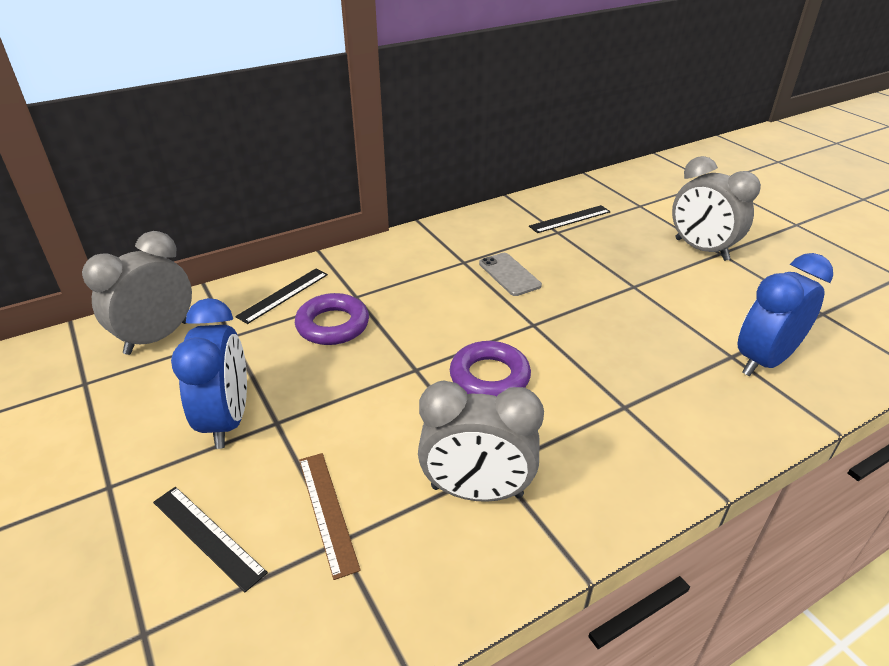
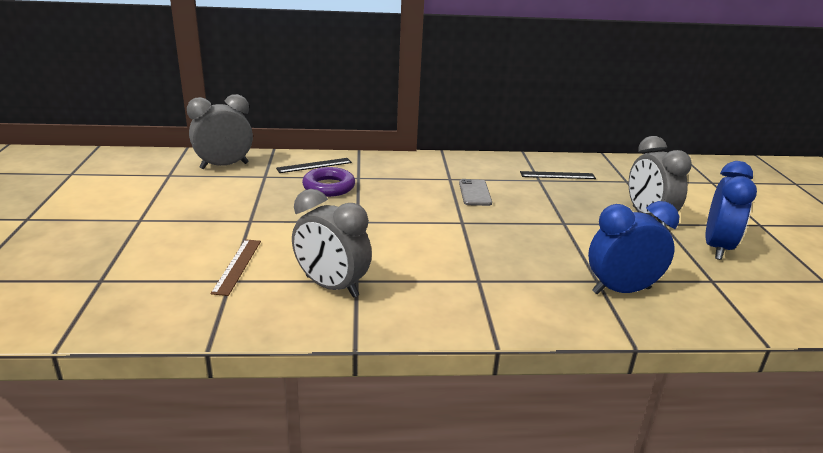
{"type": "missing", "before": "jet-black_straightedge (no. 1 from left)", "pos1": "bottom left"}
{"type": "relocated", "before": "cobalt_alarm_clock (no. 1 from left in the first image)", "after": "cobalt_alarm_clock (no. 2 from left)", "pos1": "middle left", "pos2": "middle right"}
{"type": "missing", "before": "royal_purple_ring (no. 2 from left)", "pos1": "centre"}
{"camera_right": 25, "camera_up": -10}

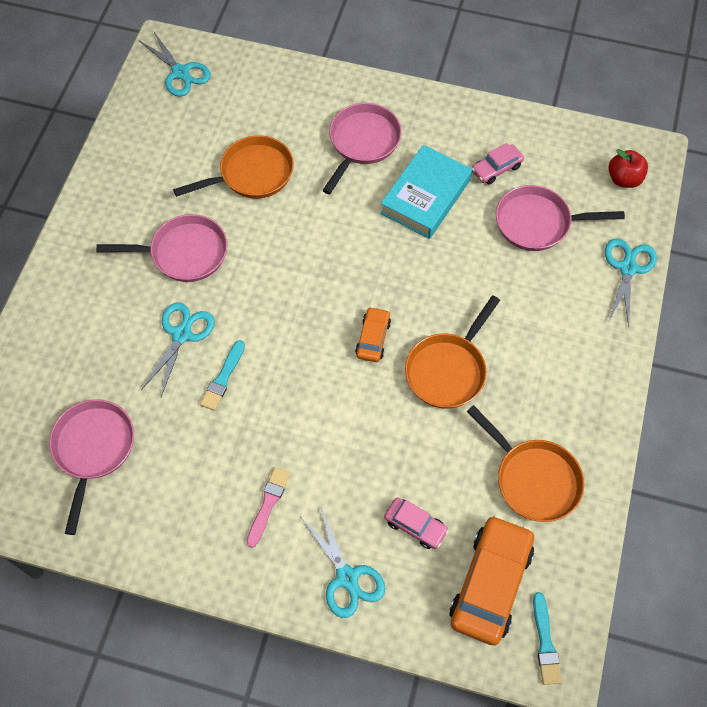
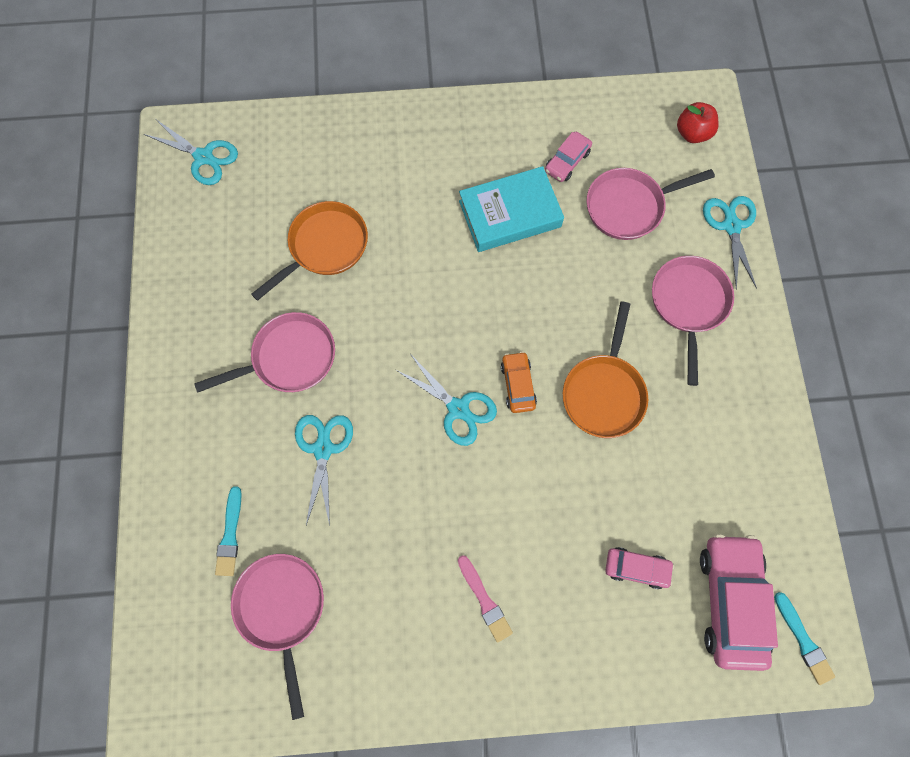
{"type": "relocated", "before": "teal_paint_brush (no. 1 from left)", "pos1": "middle left", "pos2": "bottom left"}
{"type": "spun", "before": "rosy_paint_brush", "pos1": "bottom centre", "pos2": "bottom centre", "turn": 150}
{"type": "relocated", "before": "teal_pair_of_scissors (no. 3 from left)", "pos1": "bottom centre", "pos2": "centre"}
{"type": "relocated", "before": "rosy_frying_pan (no. 3 from left in the first image)", "after": "rosy_frying_pan (no. 4 from left)", "pos1": "top centre", "pos2": "middle right"}
{"type": "spun", "before": "teal_hardcover", "pos1": "top centre", "pos2": "top centre", "turn": 60}
{"type": "colour", "before": "orange_toy_car (no. 2 from left)", "after": "rosy_toy_car (no. 3 from left)", "pos1": "bottom right", "pos2": "bottom right"}
{"type": "missing", "before": "orange_frying_pan (no. 3 from left)", "pos1": "middle right"}
{"camera_right": -20, "camera_up": 10}

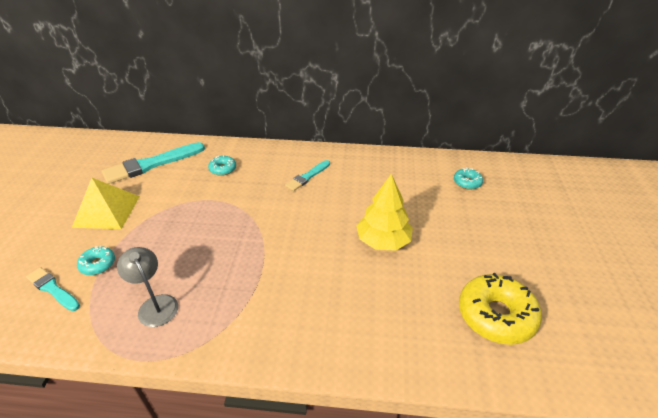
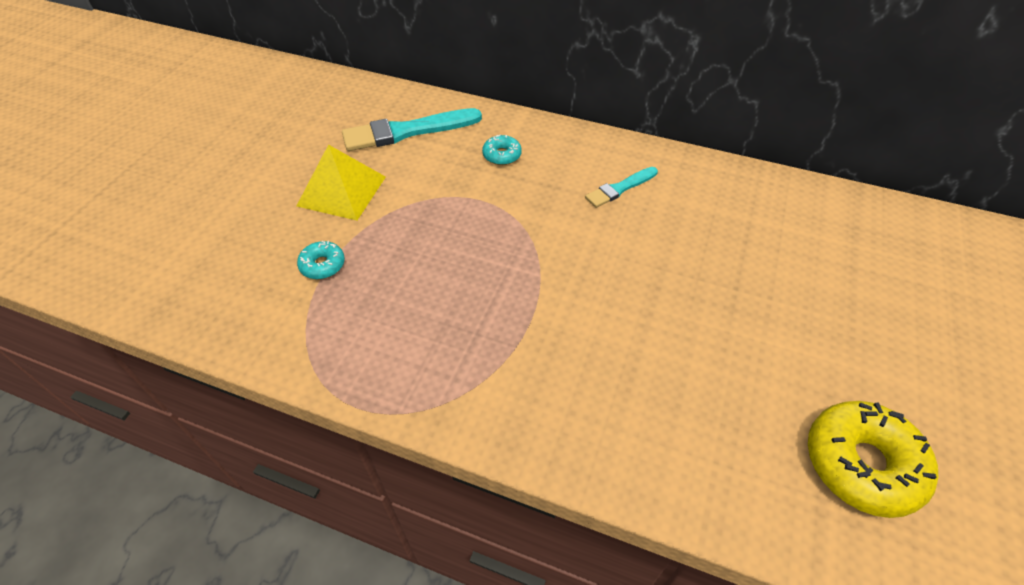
{"type": "missing", "before": "teal_paint_brush (no. 1 from left)", "pos1": "bottom left"}
{"type": "missing", "before": "gray_reading_lamp", "pos1": "bottom left"}
{"type": "missing", "before": "bright_yellow_fir_tree", "pos1": "centre"}
{"type": "missing", "before": "teal_donut (no. 3 from left)", "pos1": "middle right"}
{"camera_right": 15, "camera_up": 10}

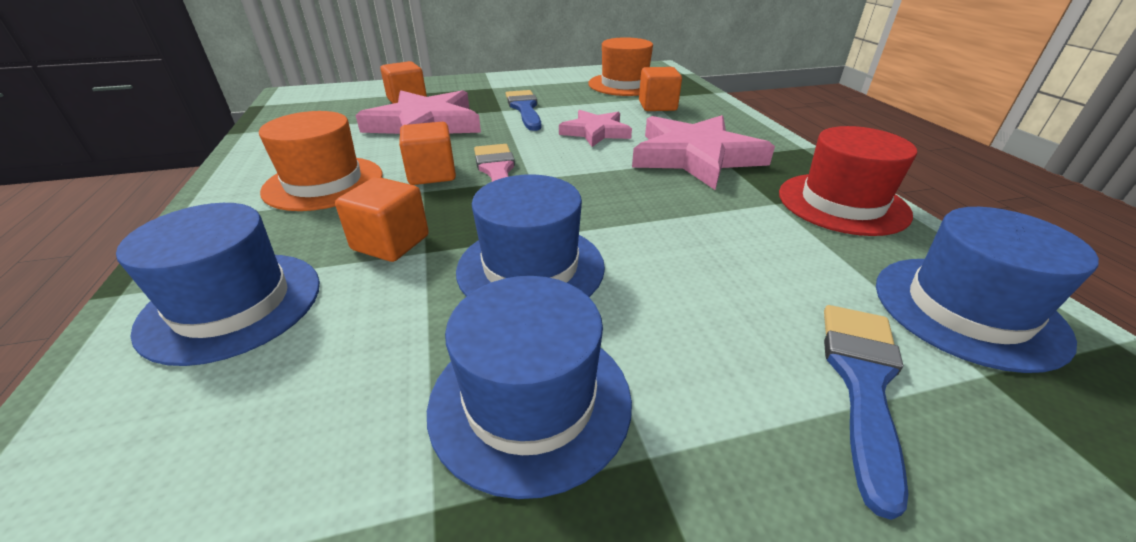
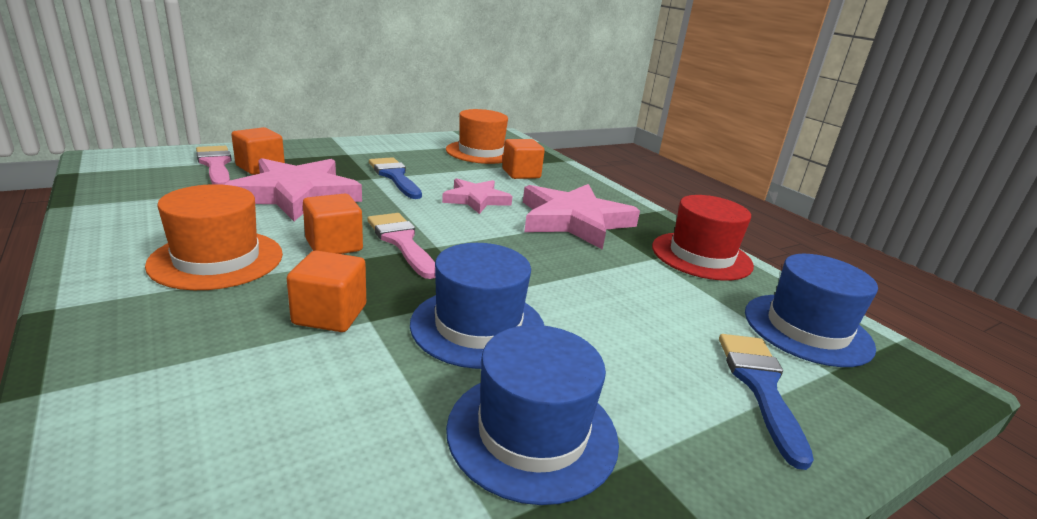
{"type": "missing", "before": "cobalt_top_hat (no. 1 from left)", "pos1": "middle left"}
{"type": "appeared", "after": "rosy_paint_brush (no. 1 from left)", "pos2": "top left"}
{"camera_right": -20, "camera_up": -10}

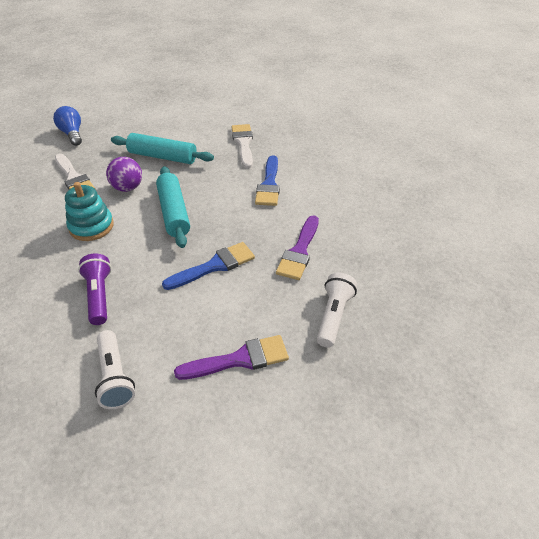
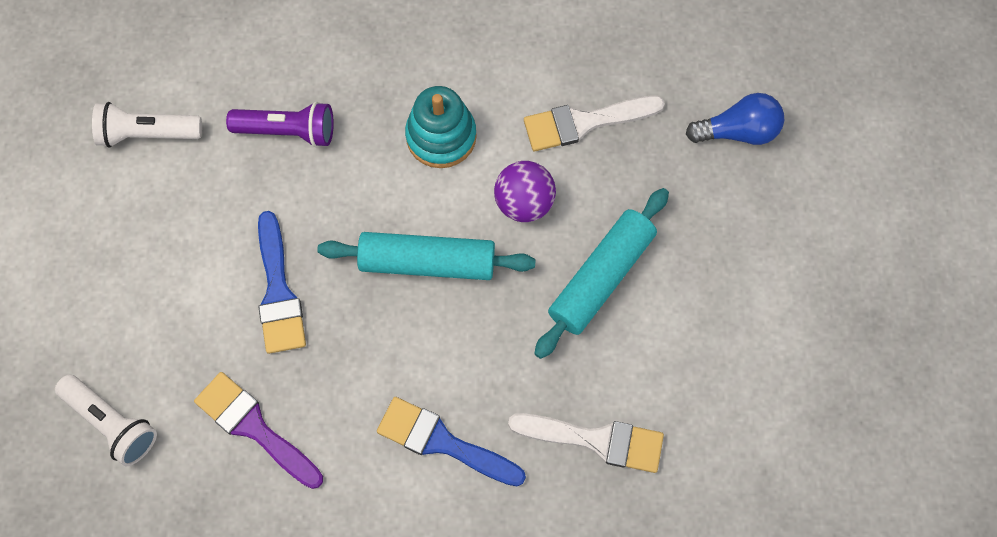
{"type": "missing", "before": "royal_purple_paint_brush (no. 1 from left)", "pos1": "centre"}
{"camera_right": 110, "camera_up": 25}

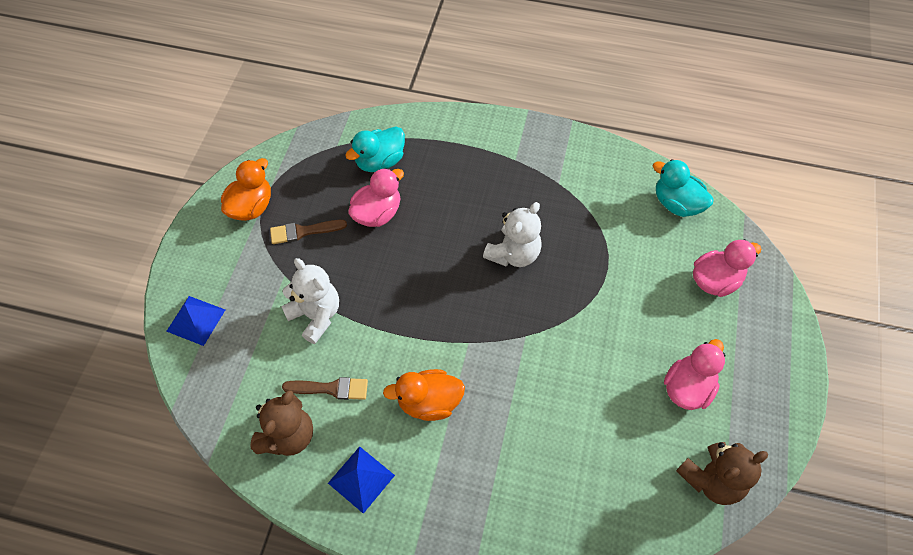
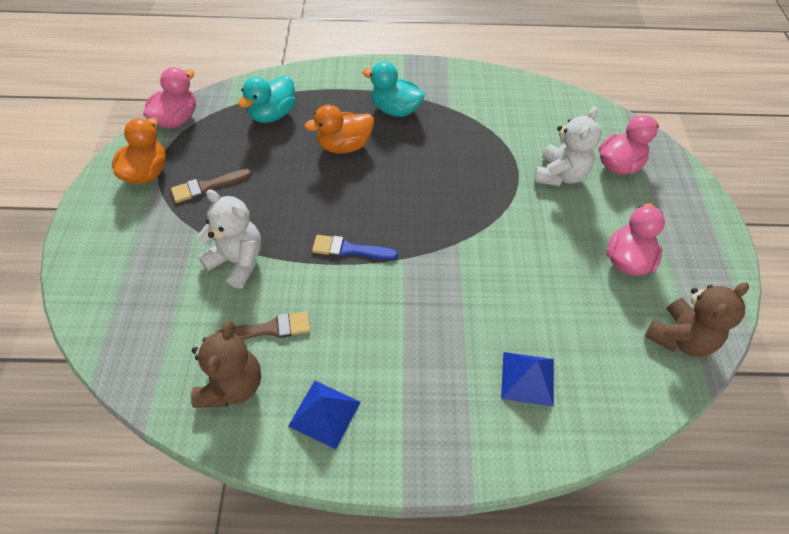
{"type": "relocated", "before": "cobalt_solid_pyramid (no. 1 from left in the first image)", "after": "cobalt_solid_pyramid (no. 2 from left)", "pos1": "middle left", "pos2": "bottom right"}
{"type": "relocated", "before": "rosy_rubber_duck (no. 1 from left)", "pos1": "centre", "pos2": "top left"}
{"type": "relocated", "before": "orange_rubber_duck (no. 2 from left)", "pos1": "bottom centre", "pos2": "top centre"}
{"type": "relocated", "before": "snow-white_teddy_bear (no. 2 from left)", "pos1": "centre", "pos2": "top right"}
{"type": "relocated", "before": "teal_rubber_duck (no. 2 from left)", "pos1": "middle right", "pos2": "top centre"}
{"type": "appeared", "after": "cobalt_paint_brush", "pos2": "centre"}
{"camera_right": -15, "camera_up": -5}

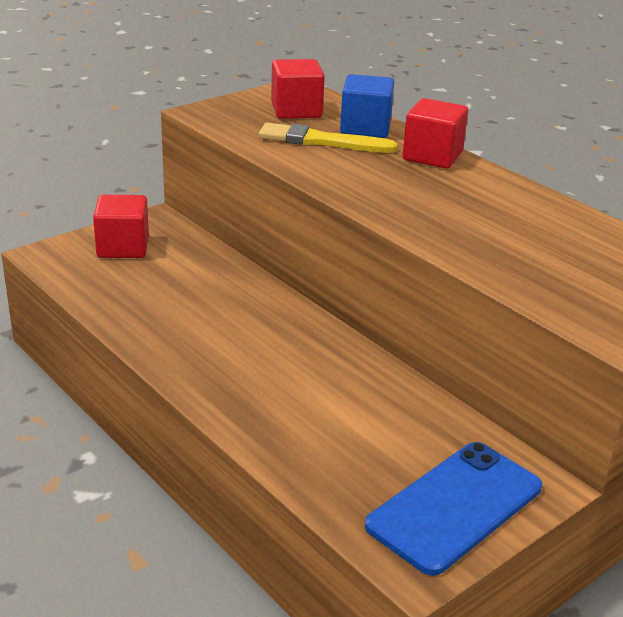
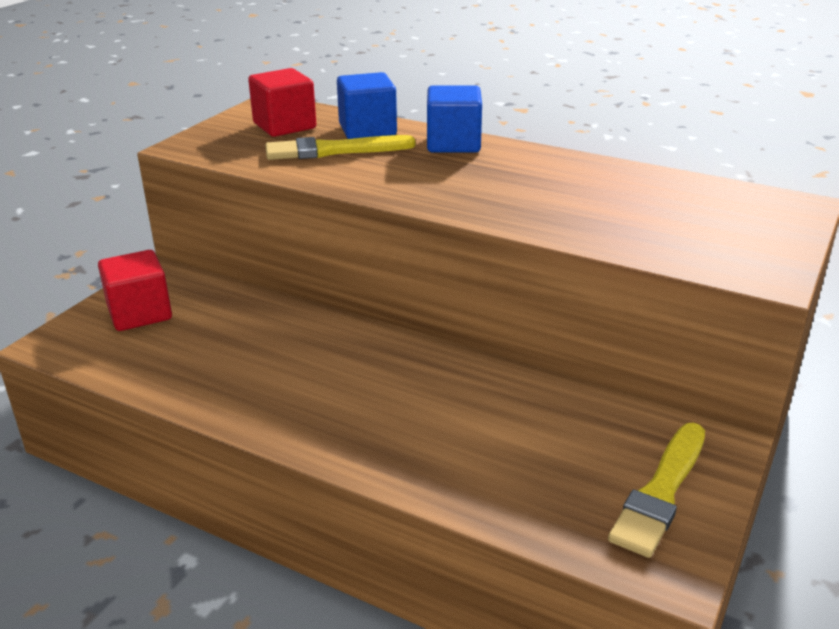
{"type": "exchanged", "before": "cobalt_smartphone", "after": "bright_yellow_paint_brush (no. 2 from left)", "pos1": "bottom right", "pos2": "bottom right"}
{"type": "colour", "before": "scarlet_cube (no. 3 from left)", "after": "cobalt_cube (no. 2 from left)", "pos1": "top right", "pos2": "top centre"}
{"camera_right": -20, "camera_up": 0}

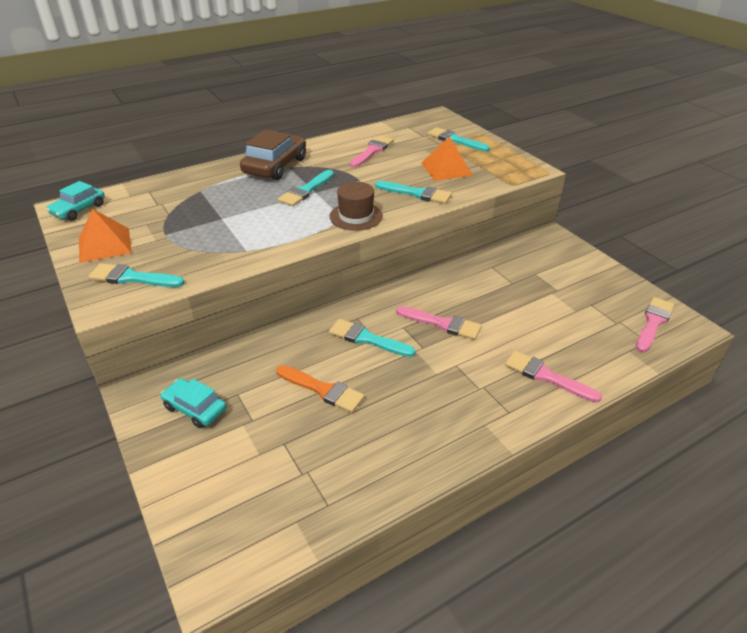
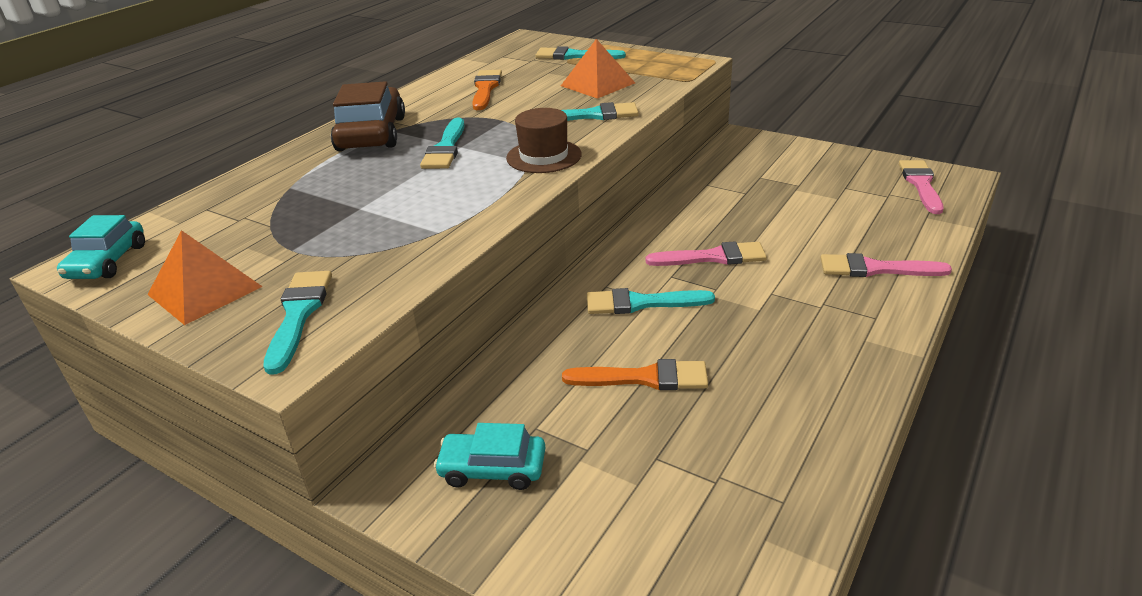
{"type": "spun", "before": "teal_paint_brush (no. 1 from left)", "pos1": "middle left", "pos2": "middle left", "turn": 105}
{"type": "colour", "before": "rosy_paint_brush (no. 1 from left)", "after": "orange_paint_brush (no. 1 from left)", "pos1": "top centre", "pos2": "top centre"}
{"camera_right": -25, "camera_up": -5}

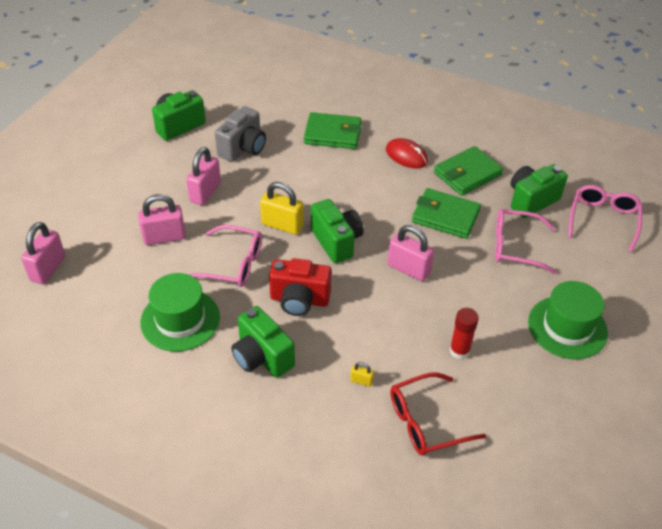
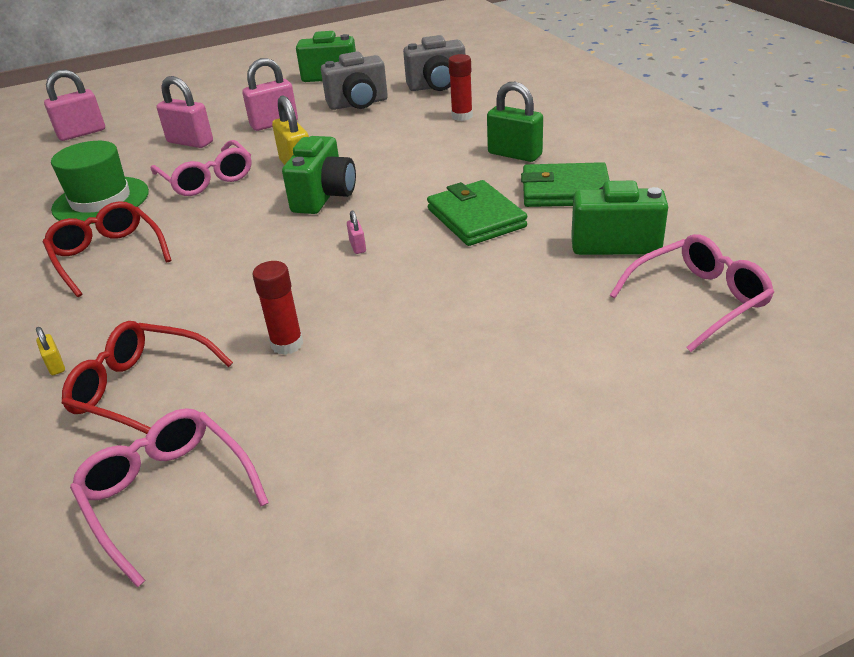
{"type": "exchanged", "before": "leaf-green_compact_camera (no. 2 from left)", "after": "scarlet_spectacles (no. 1 from left)", "pos1": "centre", "pos2": "middle left"}
{"type": "missing", "before": "scarlet_compact_camera", "pos1": "centre"}
{"type": "exchanged", "before": "leaf-green_wallet (no. 1 from left)", "after": "scarlet_stick_of_glue (no. 2 from left)", "pos1": "top centre", "pos2": "top centre"}
{"type": "relocated", "before": "bright_yellow_small_lock (no. 2 from left in the first image)", "after": "bright_yellow_small_lock (no. 1 from left)", "pos1": "bottom centre", "pos2": "middle left"}
{"type": "exchanged", "before": "scarlet_computer_mouse", "after": "leaf-green_small_lock", "pos1": "top centre", "pos2": "top centre"}
{"type": "size", "before": "rosy_small_lock (no. 4 from left)", "pos1": "centre", "pos2": "centre", "scale": 0.46}
{"type": "relocated", "before": "rosy_spectacles (no. 2 from left in the first image)", "after": "rosy_spectacles (no. 1 from left)", "pos1": "middle right", "pos2": "bottom left"}
{"type": "missing", "before": "leaf-green_top_hat (no. 2 from left)", "pos1": "middle right"}
{"type": "appeared", "after": "gray_compact_camera (no. 2 from left)", "pos2": "top centre"}
{"camera_right": 45, "camera_up": -10}

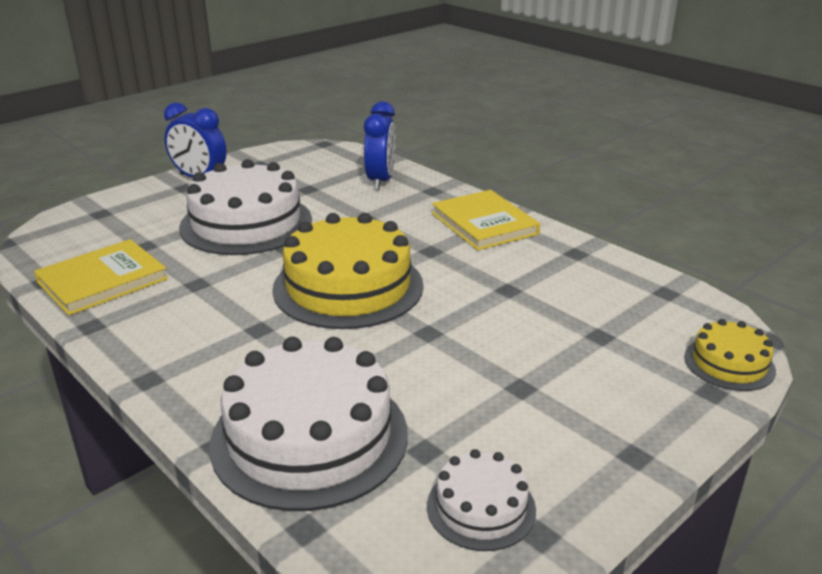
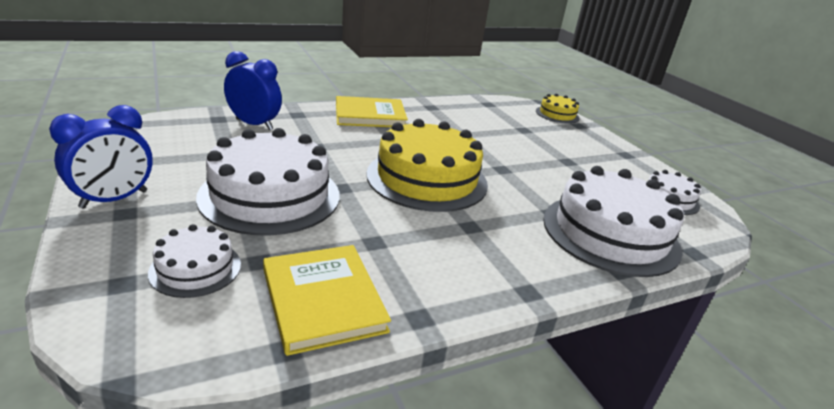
{"type": "appeared", "after": "snow-white_cake (no. 1 from left)", "pos2": "middle left"}
{"camera_right": -75, "camera_up": 0}

